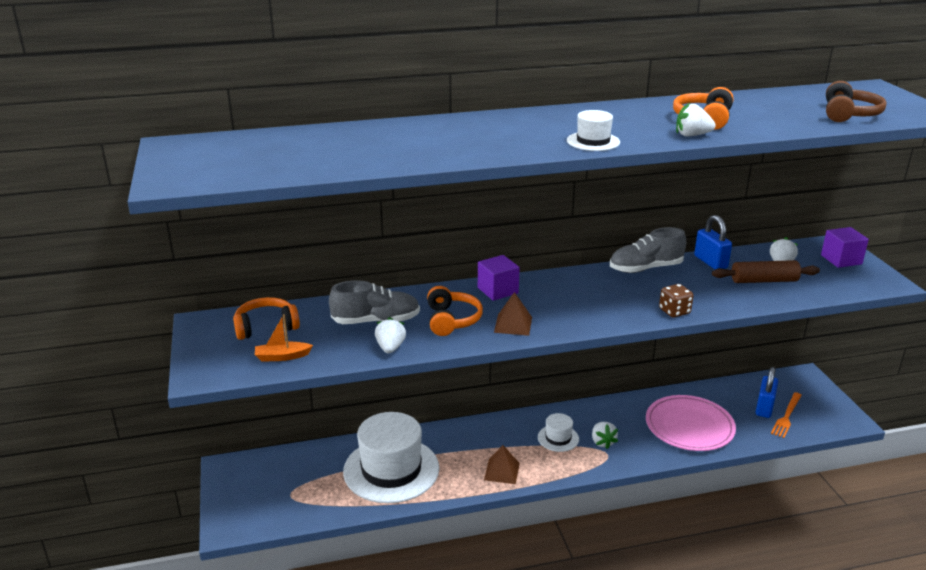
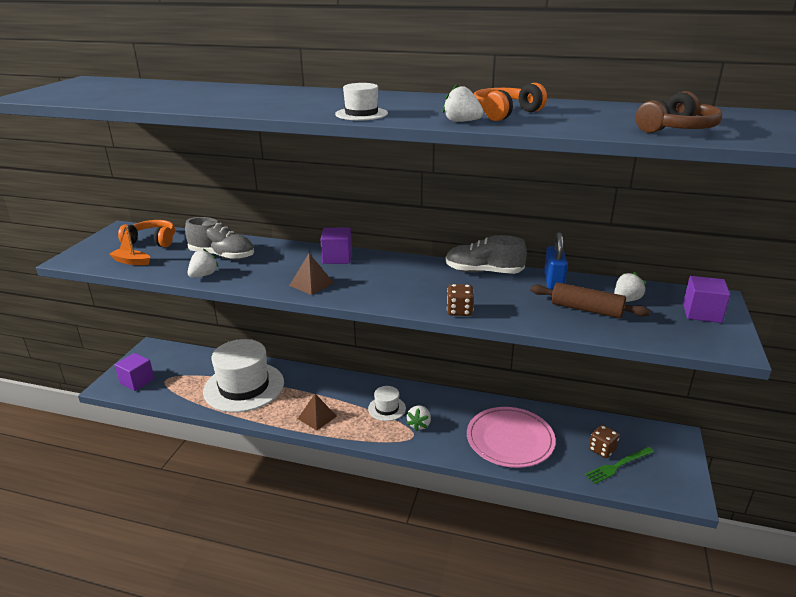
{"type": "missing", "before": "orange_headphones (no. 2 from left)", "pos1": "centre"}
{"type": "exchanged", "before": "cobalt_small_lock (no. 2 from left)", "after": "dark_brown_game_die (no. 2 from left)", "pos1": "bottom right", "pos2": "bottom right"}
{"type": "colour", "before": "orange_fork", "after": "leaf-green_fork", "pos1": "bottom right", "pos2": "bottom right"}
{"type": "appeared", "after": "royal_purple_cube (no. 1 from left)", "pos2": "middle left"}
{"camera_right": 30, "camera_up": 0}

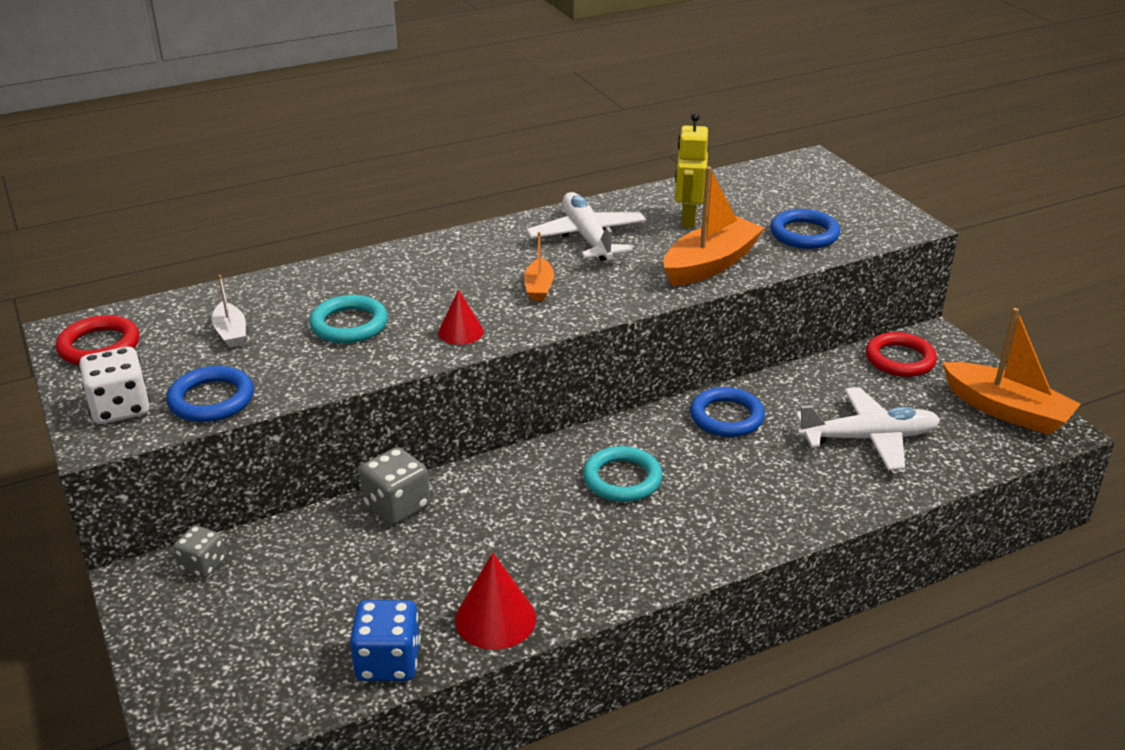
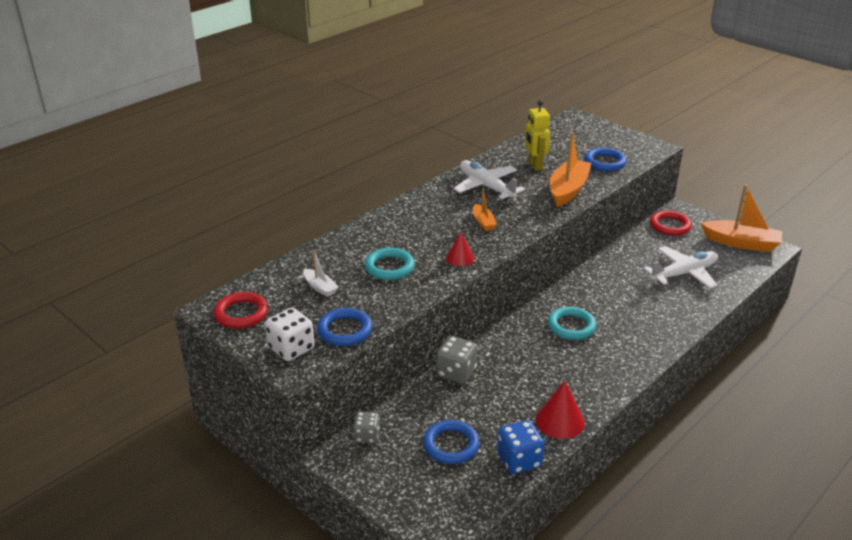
{"type": "relocated", "before": "cobalt_ring (no. 2 from left)", "pos1": "centre", "pos2": "bottom centre"}
{"camera_right": -20, "camera_up": 0}

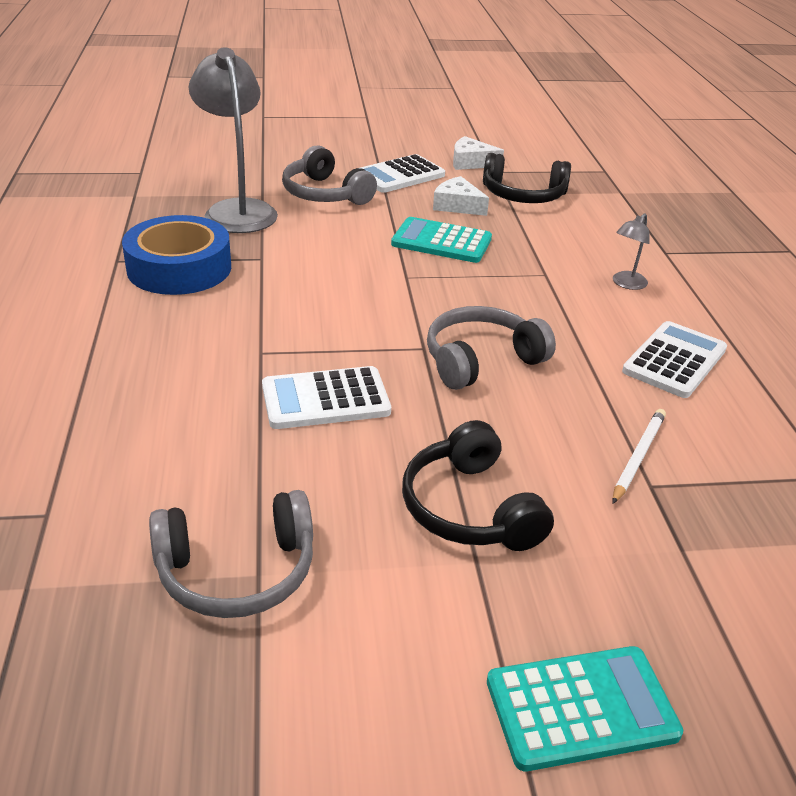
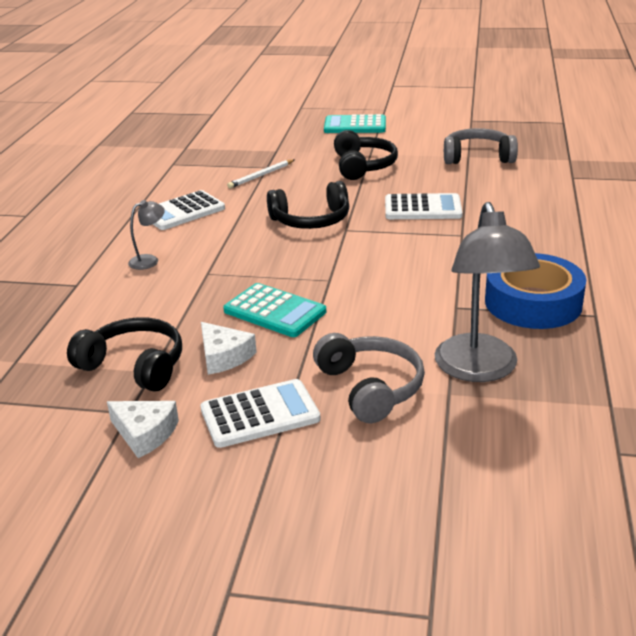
{"type": "colour", "before": "gray_headphones (no. 3 from left)", "after": "jet-black_headphones (no. 2 from left)", "pos1": "centre", "pos2": "top centre"}
{"camera_right": -160, "camera_up": -5}

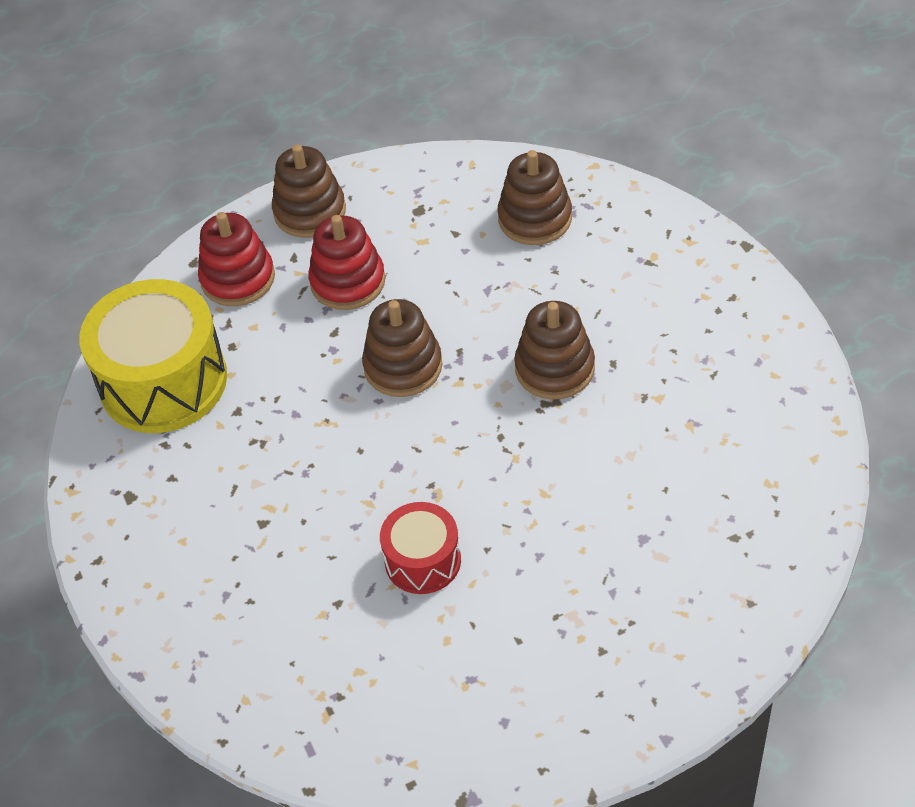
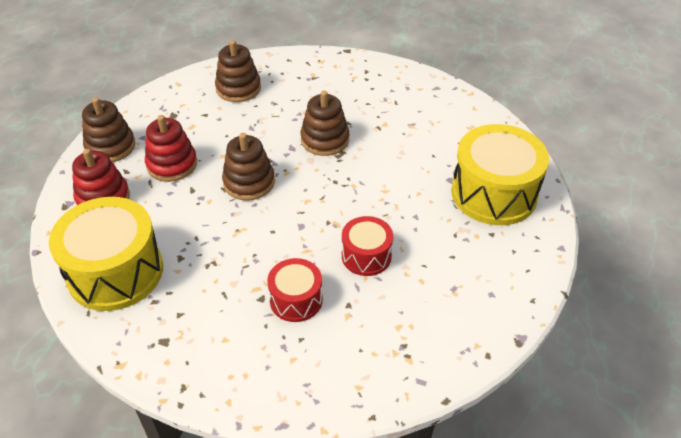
{"type": "appeared", "after": "scarlet_drum (no. 1 from left)", "pos2": "centre"}
{"type": "appeared", "after": "bright_yellow_drum (no. 2 from left)", "pos2": "middle right"}
{"camera_right": -50, "camera_up": -5}

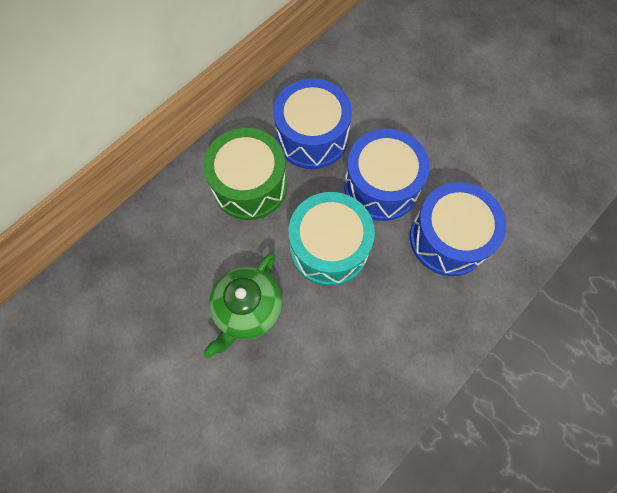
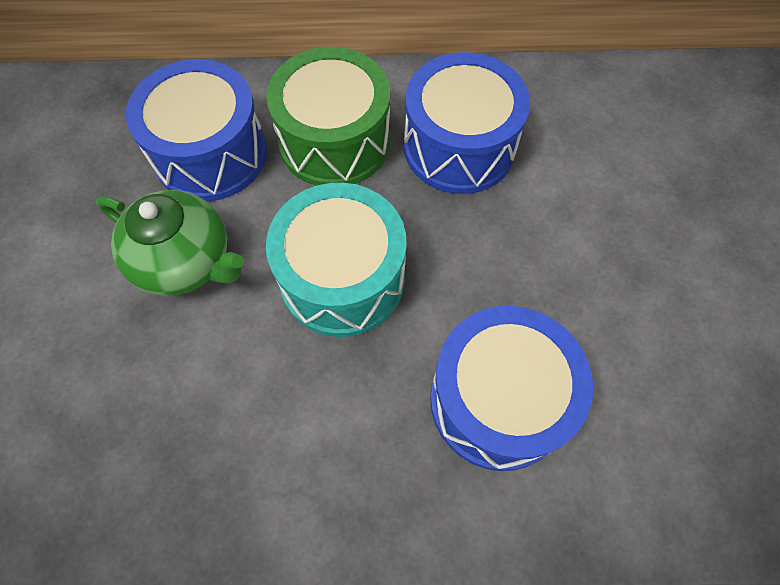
{"type": "spun", "before": "leaf-green_china_teapot", "pos1": "centre", "pos2": "middle left", "turn": -135}
{"type": "relocated", "before": "cobalt_drum (no. 2 from left in the first image)", "after": "cobalt_drum (no. 1 from left)", "pos1": "centre", "pos2": "top left"}
{"camera_right": 45, "camera_up": -5}

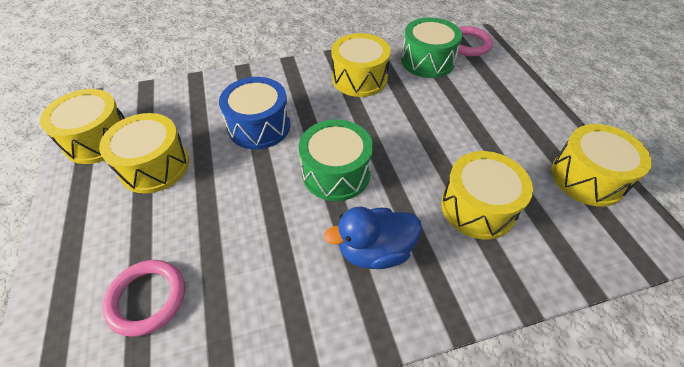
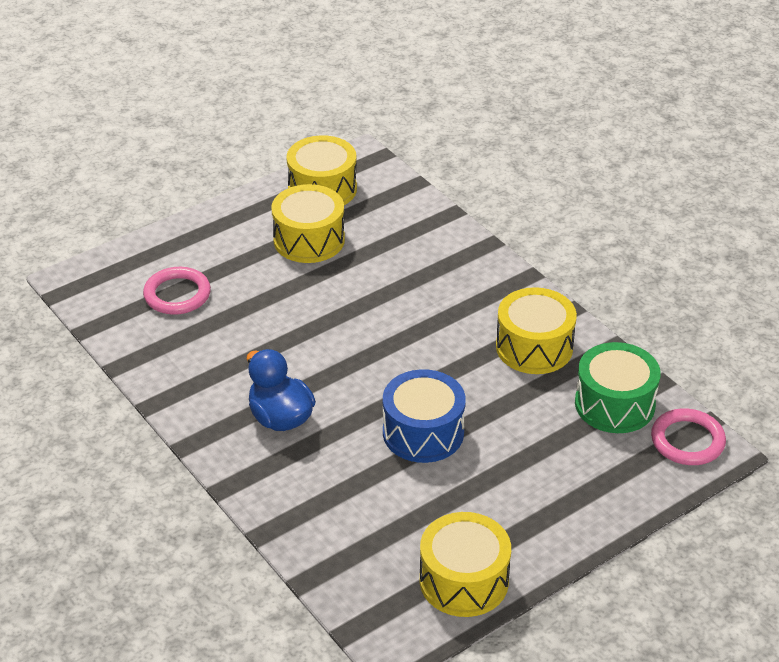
{"type": "relocated", "before": "cobalt_drum", "pos1": "top centre", "pos2": "centre"}
{"type": "missing", "before": "leaf-green_drum (no. 1 from left)", "pos1": "centre"}
{"type": "missing", "before": "bright_yellow_drum (no. 4 from left)", "pos1": "middle right"}
{"camera_right": 70, "camera_up": -10}

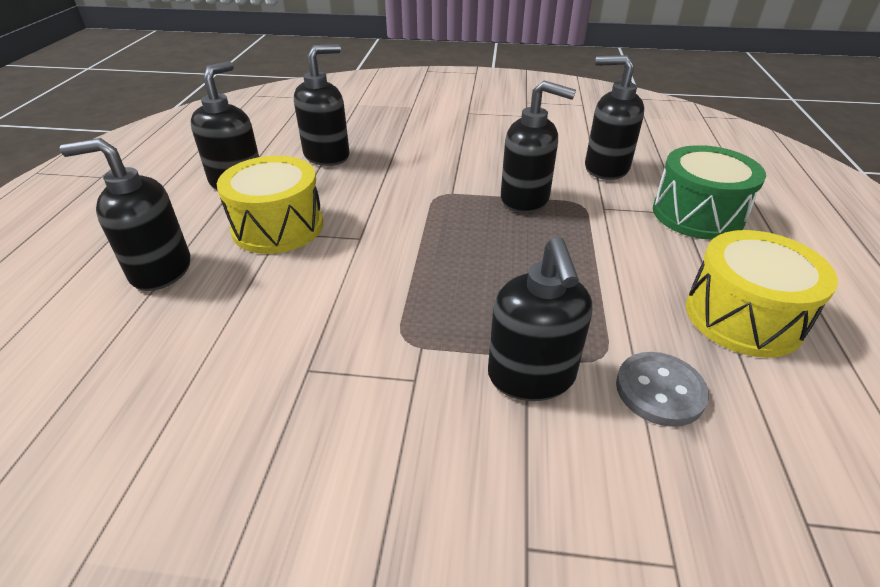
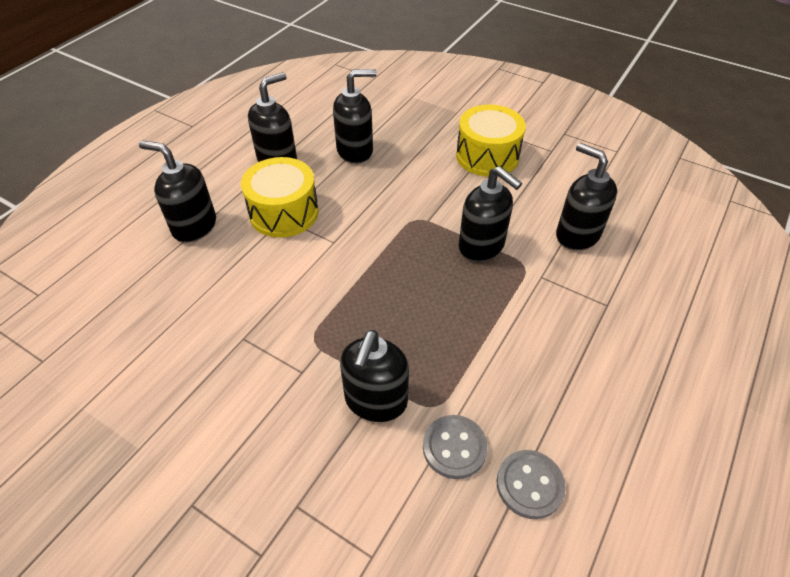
{"type": "missing", "before": "leaf-green_drum", "pos1": "top right"}
{"type": "relocated", "before": "bright_yellow_drum (no. 2 from left)", "pos1": "middle right", "pos2": "top centre"}
{"type": "appeared", "after": "gray_sewing_button (no. 2 from left)", "pos2": "bottom right"}
{"camera_right": 25, "camera_up": 10}

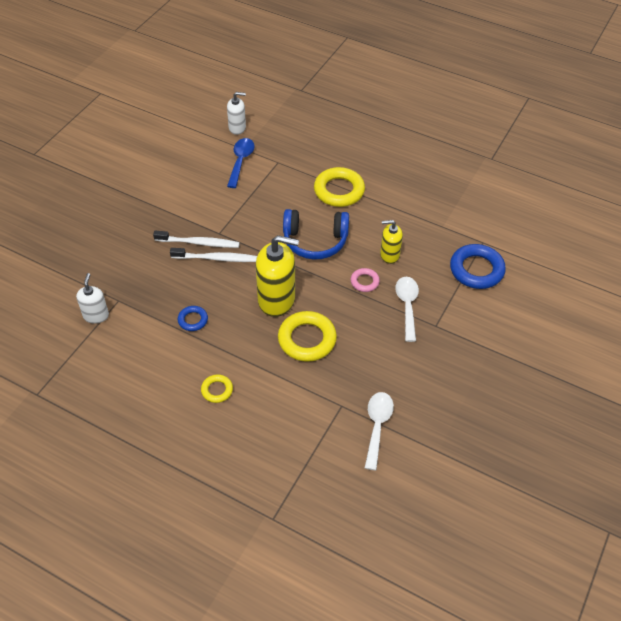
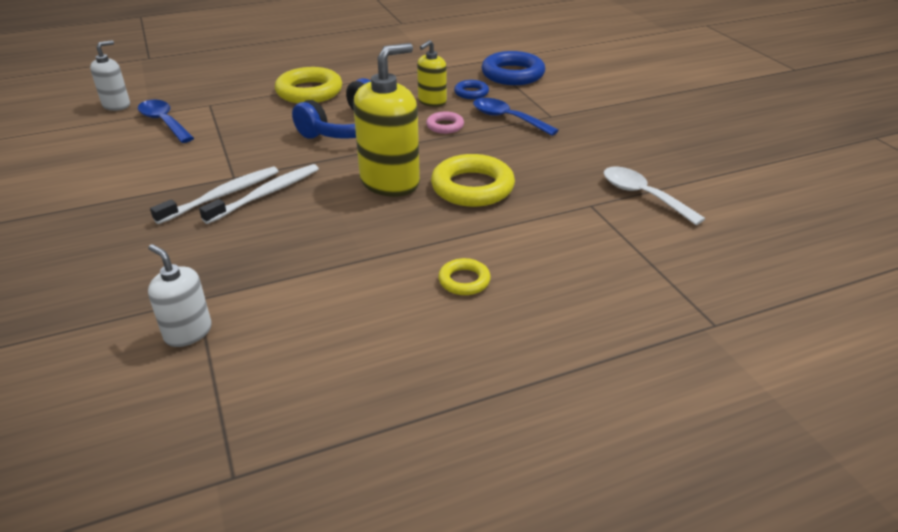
{"type": "relocated", "before": "cobalt_ring (no. 1 from left)", "pos1": "middle left", "pos2": "top centre"}
{"type": "colour", "before": "snow-white_teaspoon (no. 2 from left)", "after": "cobalt_teaspoon (no. 2 from left)", "pos1": "centre", "pos2": "top centre"}
{"camera_right": -50, "camera_up": -15}

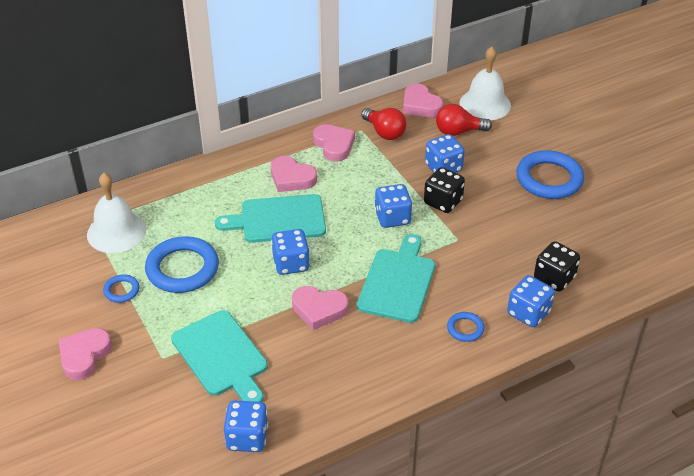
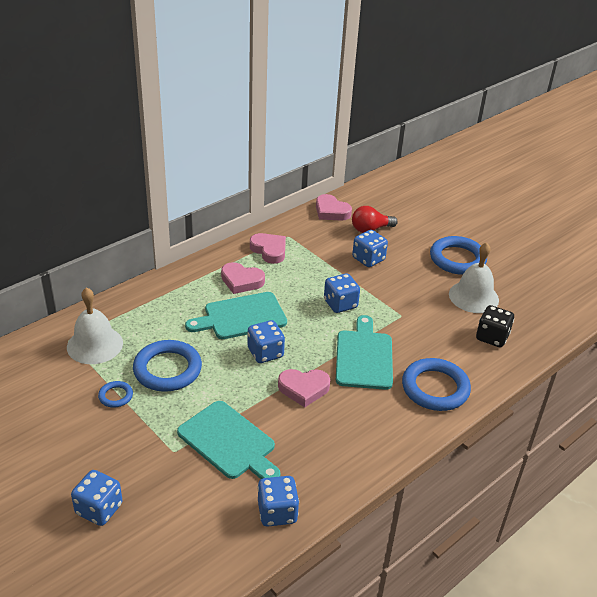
{"type": "missing", "before": "rosy_heart_shape (no. 1 from left)", "pos1": "bottom left"}
{"type": "missing", "before": "scarlet_light_bulb (no. 1 from left)", "pos1": "top centre"}
{"type": "missing", "before": "jet-black_game_die (no. 1 from left)", "pos1": "centre"}
{"type": "size", "before": "cobalt_ring (no. 3 from left)", "pos1": "bottom right", "pos2": "middle right", "scale": 2.07}
{"type": "relocated", "before": "snow-white_school_bell (no. 2 from left)", "pos1": "top right", "pos2": "middle right"}
{"type": "relocated", "before": "cobalt_game_die (no. 5 from left in the first image)", "after": "cobalt_game_die (no. 1 from left)", "pos1": "middle right", "pos2": "bottom left"}
{"camera_right": -15, "camera_up": -5}

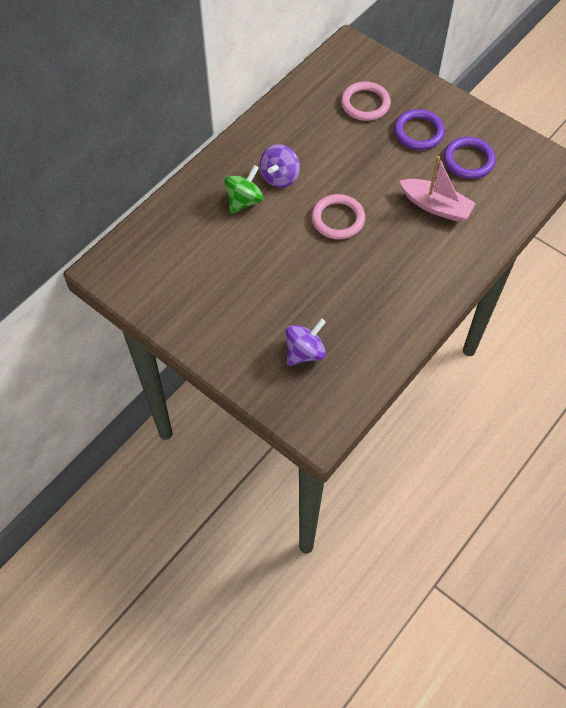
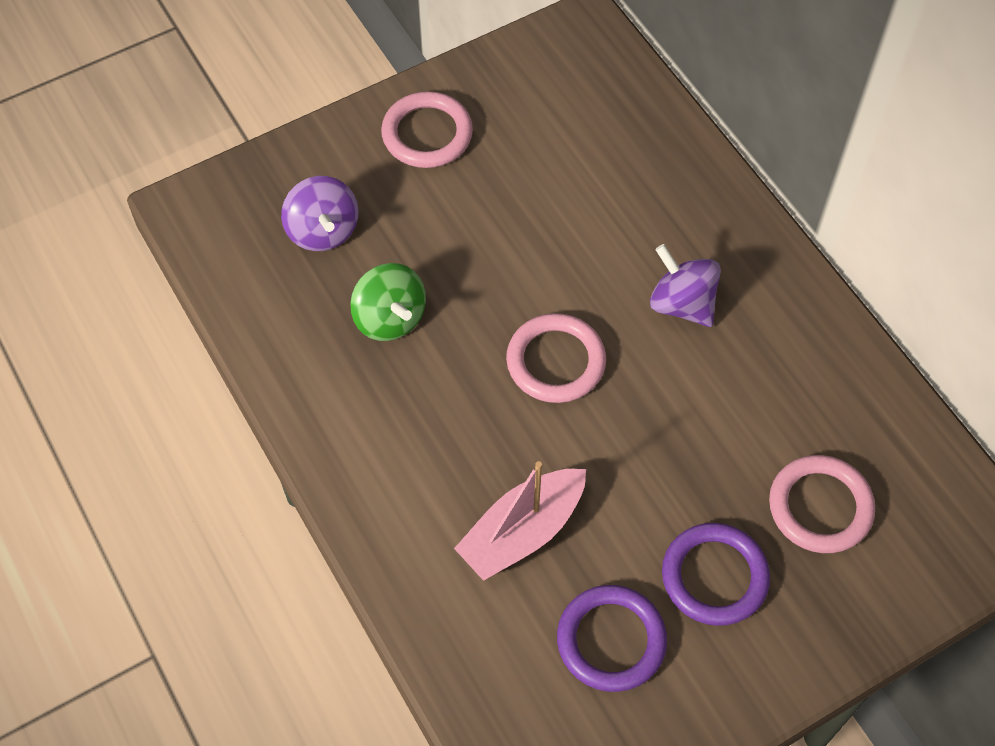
{"type": "relocated", "before": "leaf-green_toy_top", "pos1": "top centre", "pos2": "centre"}
{"type": "appeared", "after": "rosy_ring (no. 1 from left)", "pos2": "top centre"}
{"camera_right": 110, "camera_up": 0}

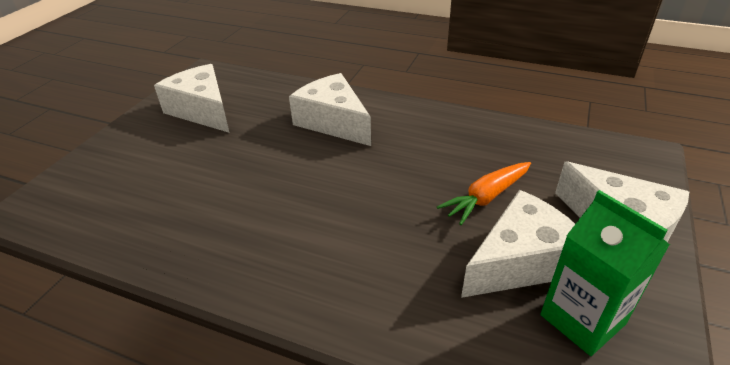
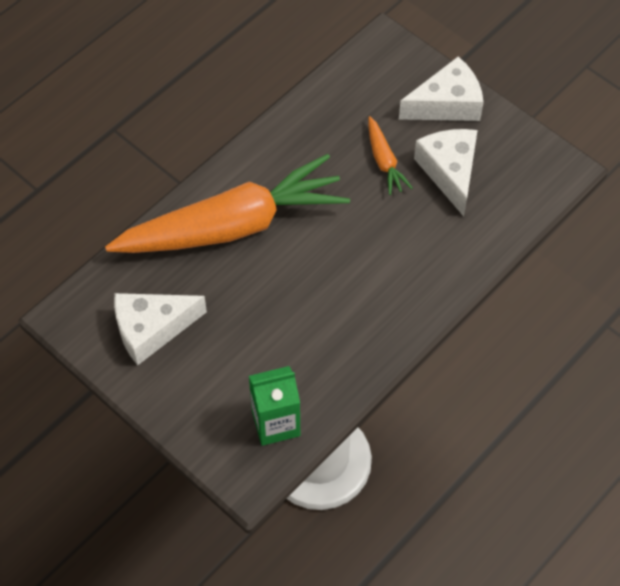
{"type": "exchanged", "before": "snow-white_cheese (no. 2 from left)", "after": "orange_carrot (no. 1 from left)", "pos1": "top centre", "pos2": "centre"}
{"type": "relocated", "before": "leaf-green_carton", "pos1": "bottom right", "pos2": "bottom centre"}
{"camera_right": -70, "camera_up": 20}

